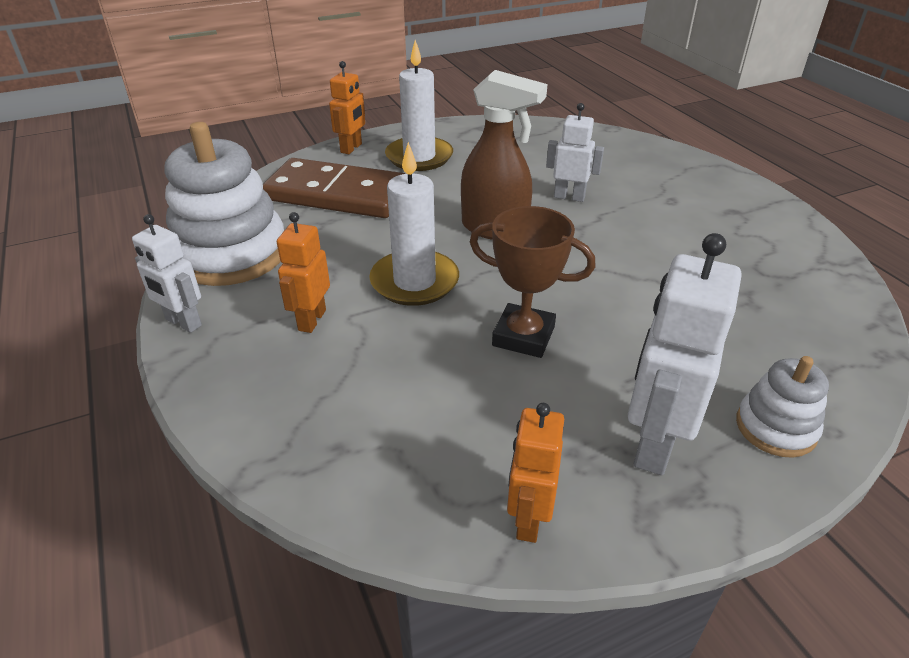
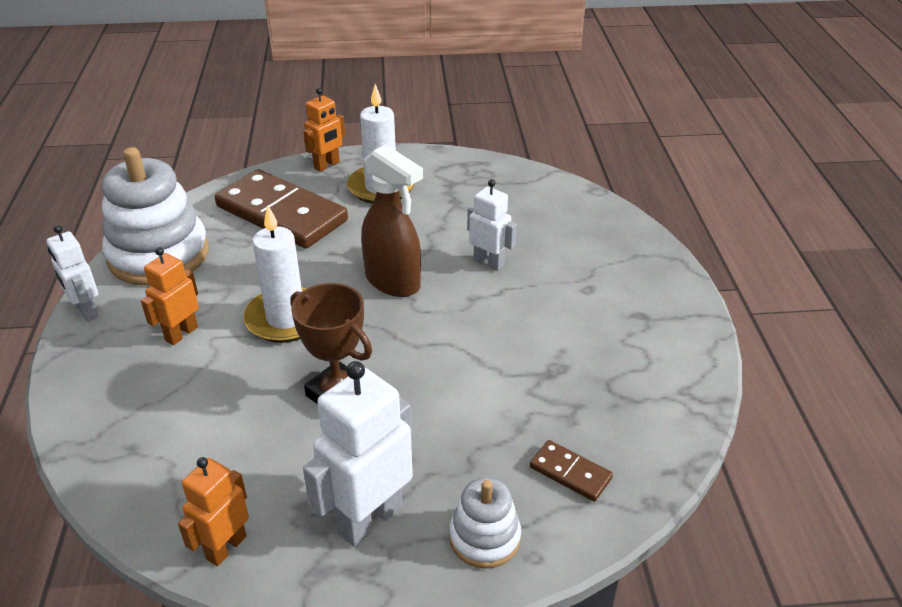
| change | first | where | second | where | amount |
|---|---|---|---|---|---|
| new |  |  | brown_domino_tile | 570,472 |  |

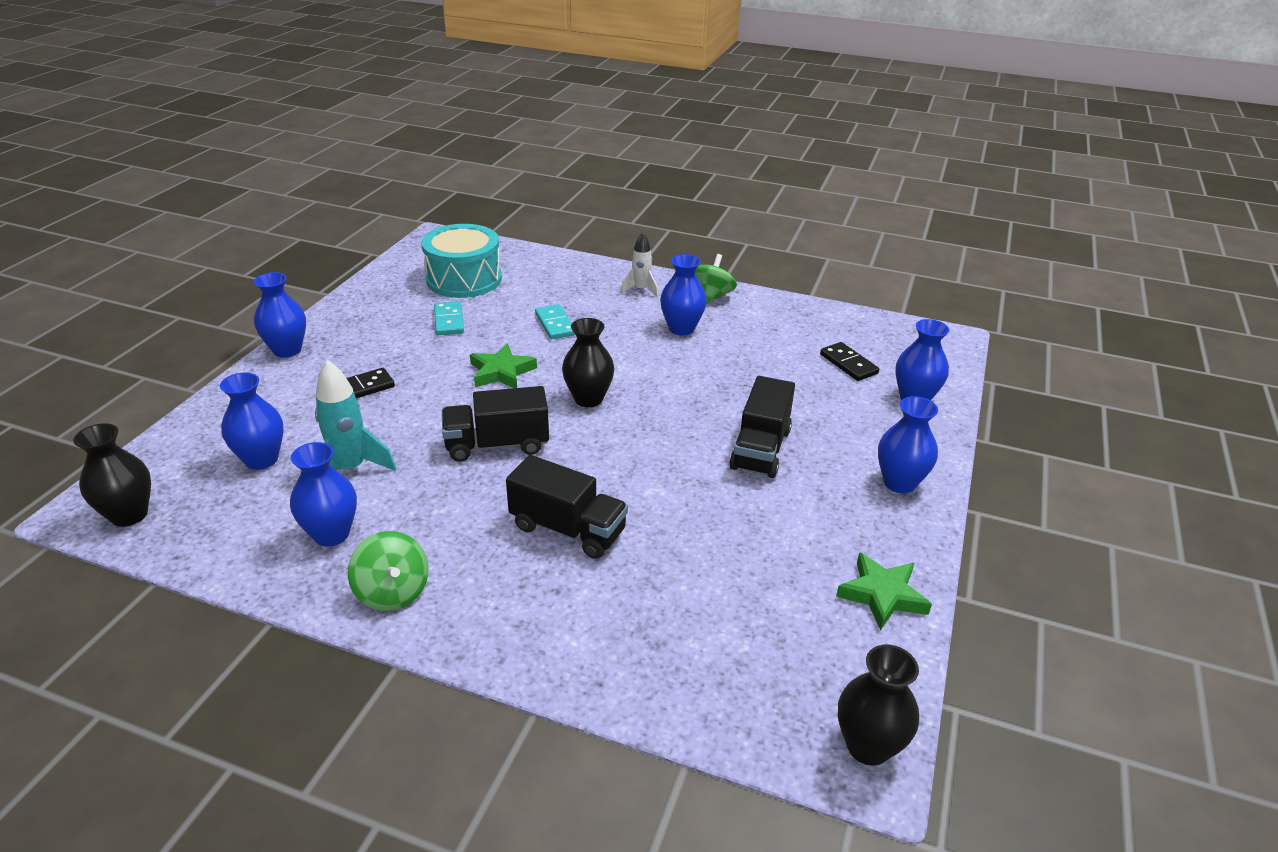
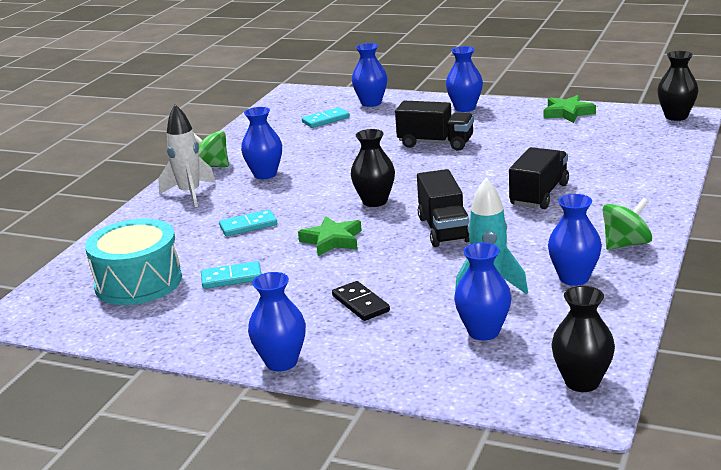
| change | first | where | second | where | amount |
|---|---|---|---|---|---|
| repainted | black_domino_tile | 848,364 | turquoise_domino_tile | 326,120 |  |
| scaled | white_spaceship | 641,290 |  | 190,194 | x1.55 |

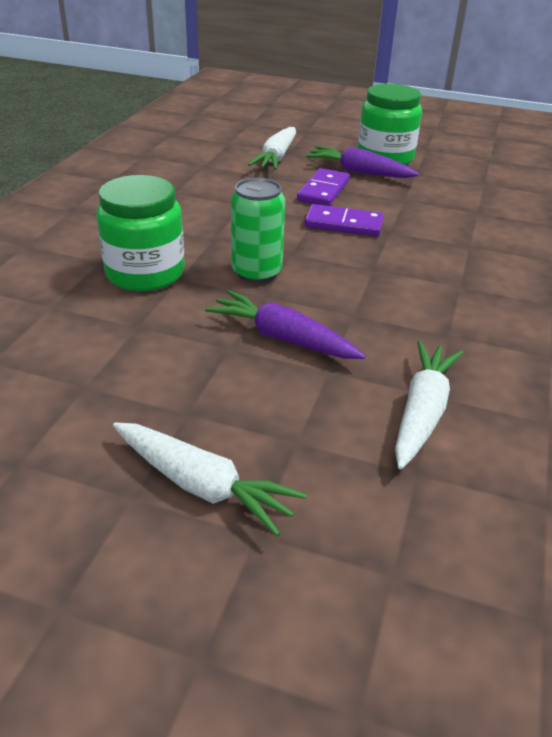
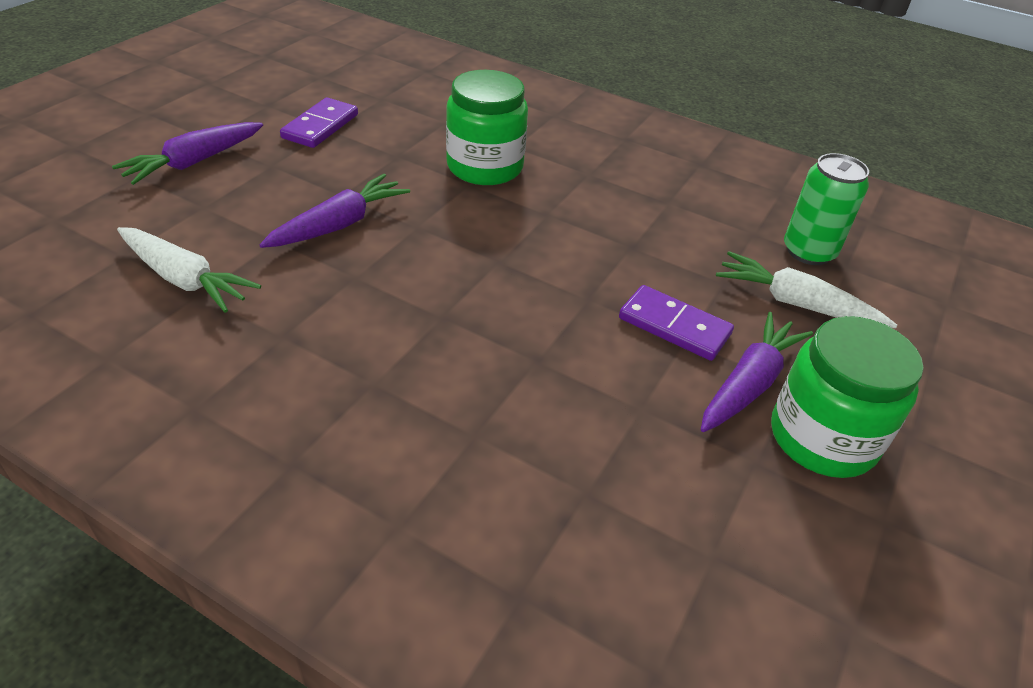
| change | first | where | second | where | amount |
|---|---|---|---|---|---|
| shifted | leaf-green_can | 256,272 |  | 808,251 |  |
| shifted | purple_domino_tile | 343,224 |  | 320,126 |  |
| repainted | white_carrot | 201,485 | purple_carrot | 195,162 |  |

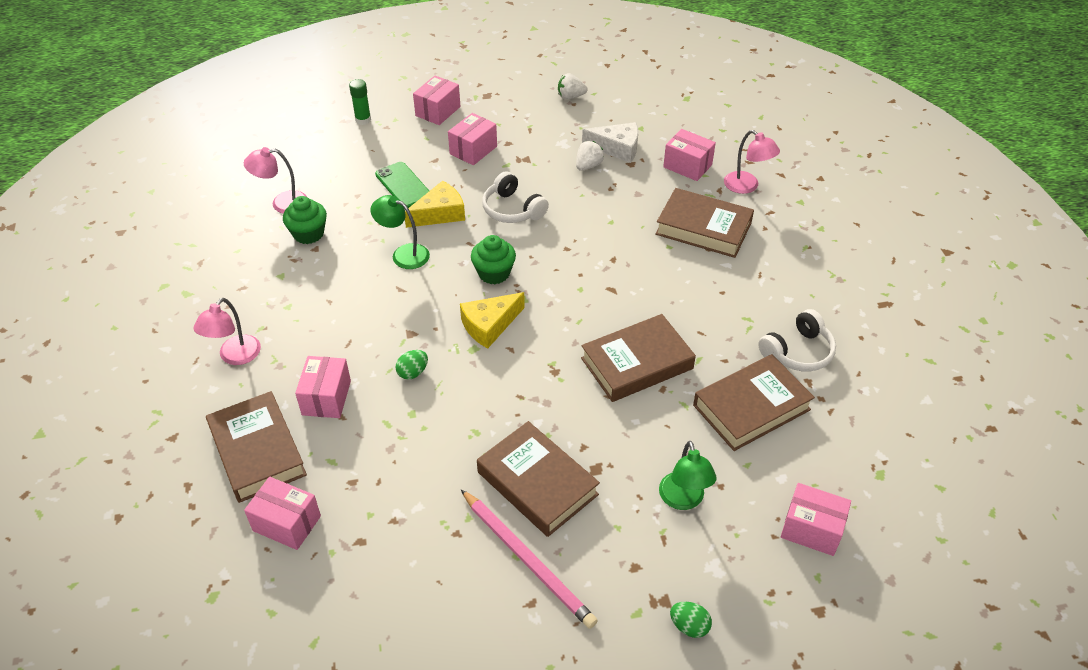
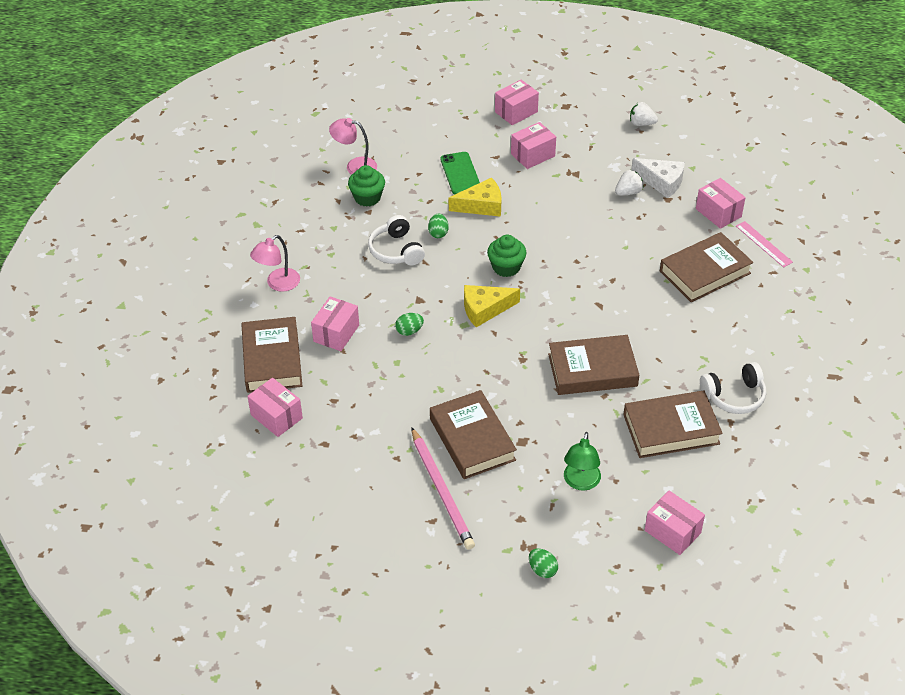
| change | first | where | second | where | amount |
|---|---|---|---|---|---|
| gone | leaf-green_glue_stick | 363,120 |  |  |  |
| shifted | white_headset | 512,209 |  | 396,250 |  |
| swapped | leaf-green_lamp | 403,254 | leaf-green_egg | 438,233 |  |
| swapped | pink_lamp | 746,186 | pink_ruler | 763,244 |  |
| rotated | brown_book | 703,228 |  | 705,272 | 75 degrees counterclockwise |

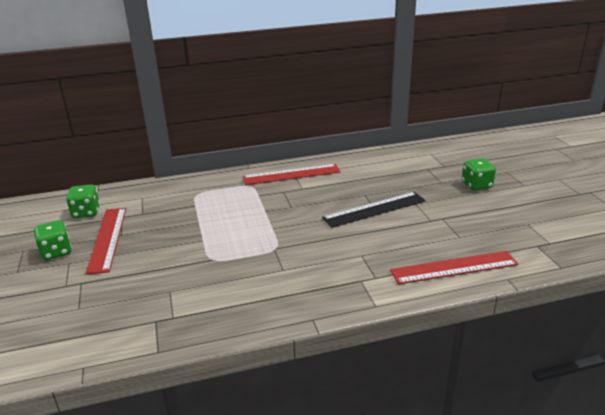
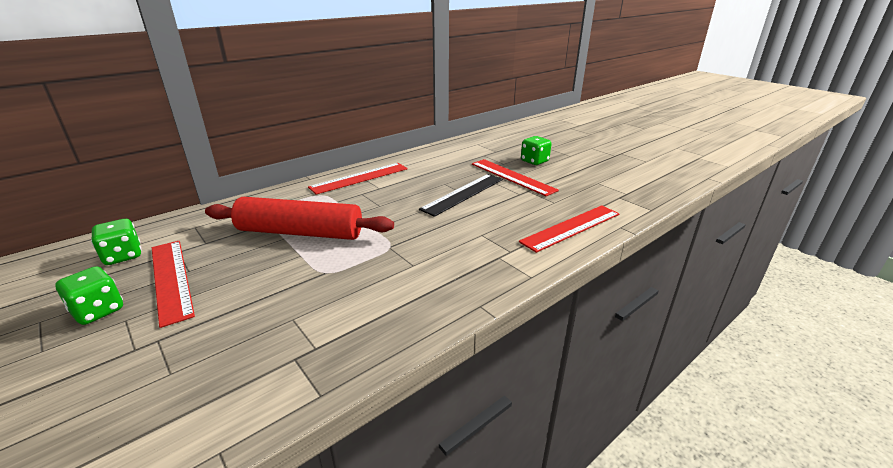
| change | first | where | second | where | amount |
|---|---|---|---|---|---|
| new |  |  | crimson_dough_roller | 300,232 |  |
| new |  |  | crimson_ruler | 512,177 |  |

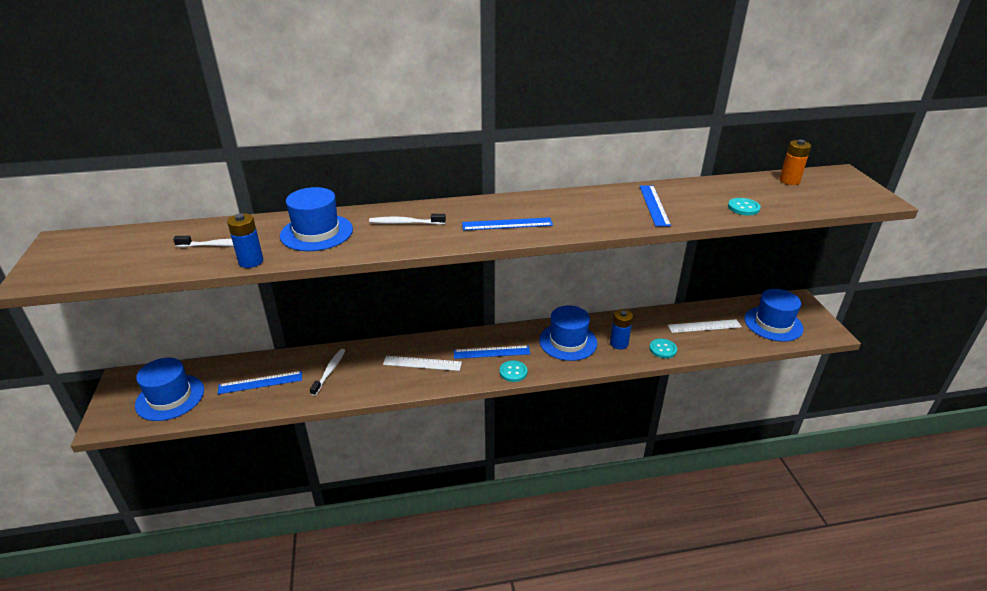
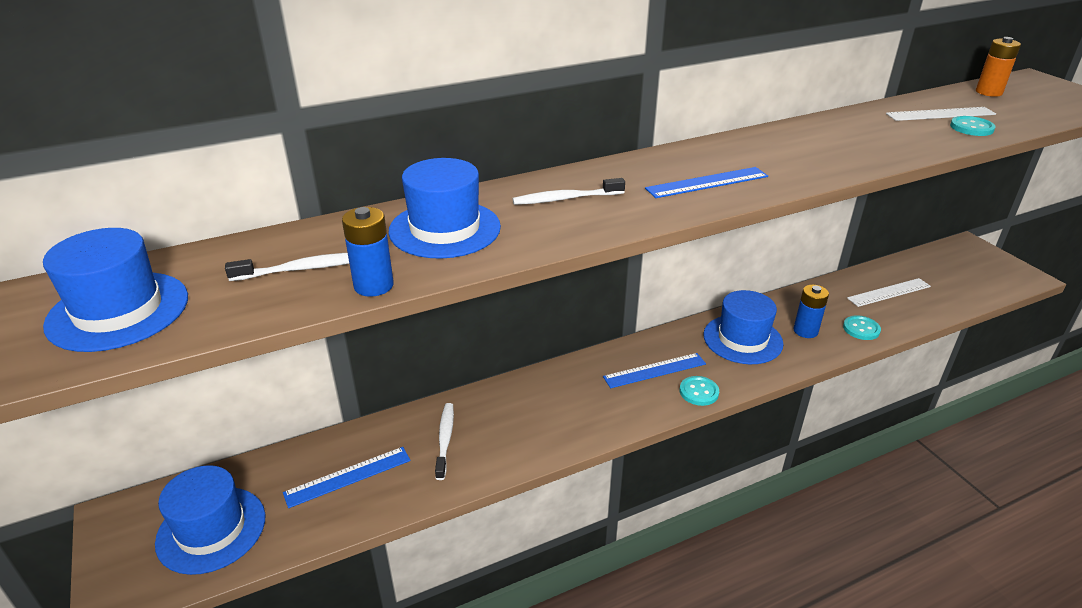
| change | first | where | second | where | amount |
|---|---|---|---|---|---|
| gone | blue_ruler | 654,205 |  |  |  |
| shifted | white_ruler | 422,363 |  | 940,114 |  |
| shifted | blue_hat | 773,324 |  | 118,311 |  |

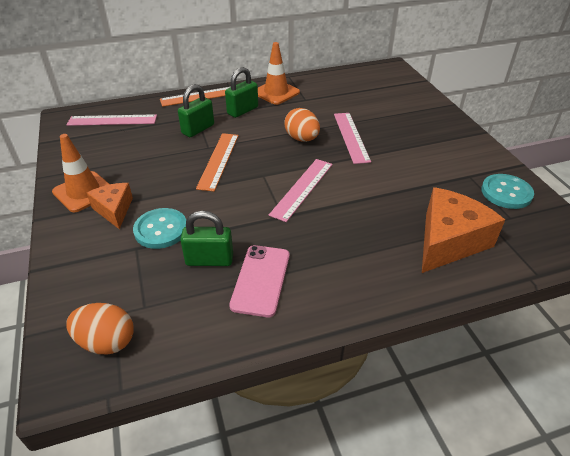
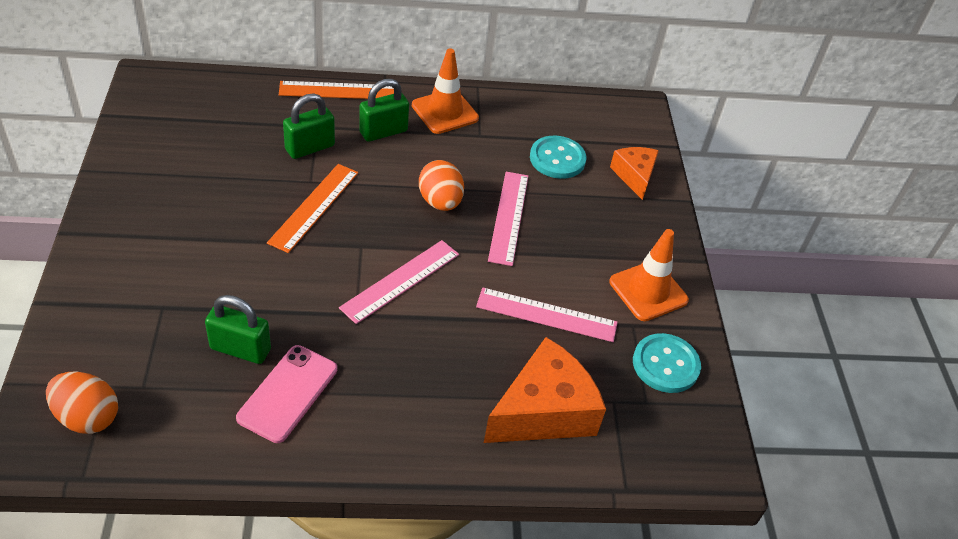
| change | first | where | second | where | amount |
|---|---|---|---|---|---|
| shifted | bright_orange_safety_cone | 83,192 |  | 648,291 |  |
| shifted | pink_ruler | 112,120 |  | 546,315 |  |
| shifted | bright_orange_piece_of_cheese | 114,210 |  | 634,176 |  |
| shifted | turquoise_button | 161,230 |  | 557,159 |  |

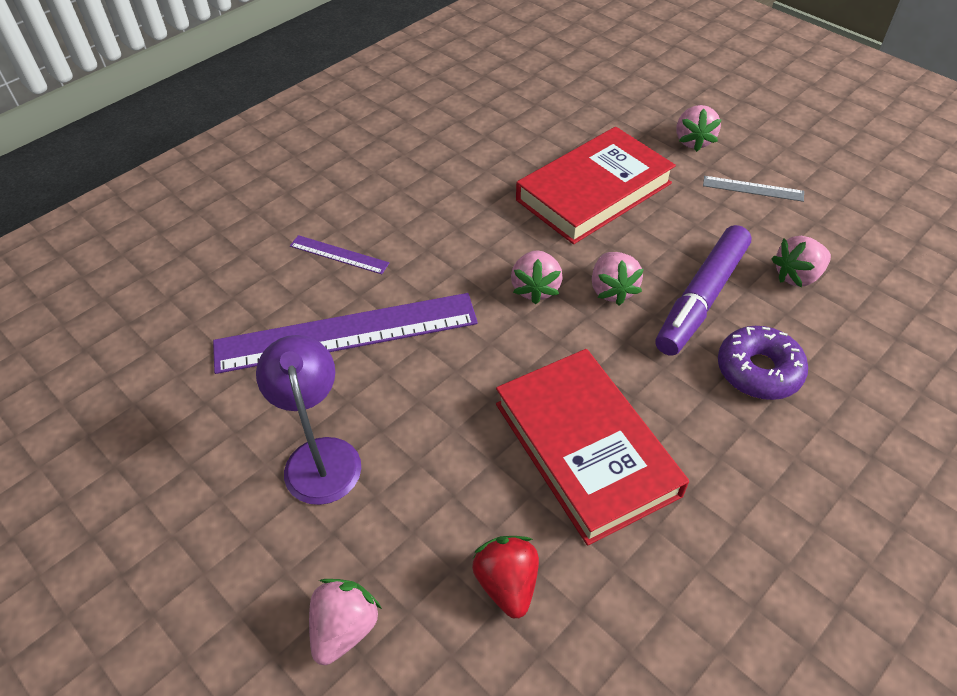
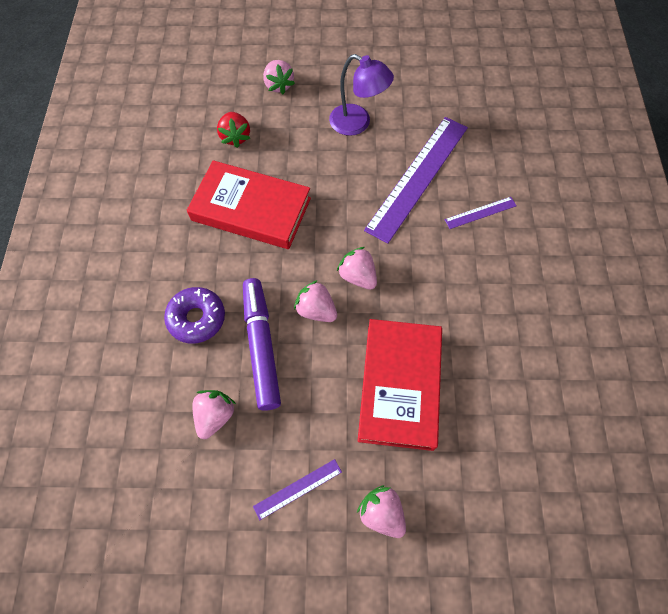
| change | first | where | second | where | amount |
|---|---|---|---|---|---|
| repainted | grey_ruler | 753,189 | purple_ruler | 297,488 |  |
| rotated | crimson_toy_strawberry | 507,584 |  | 235,137 | 45 degrees clockwise |

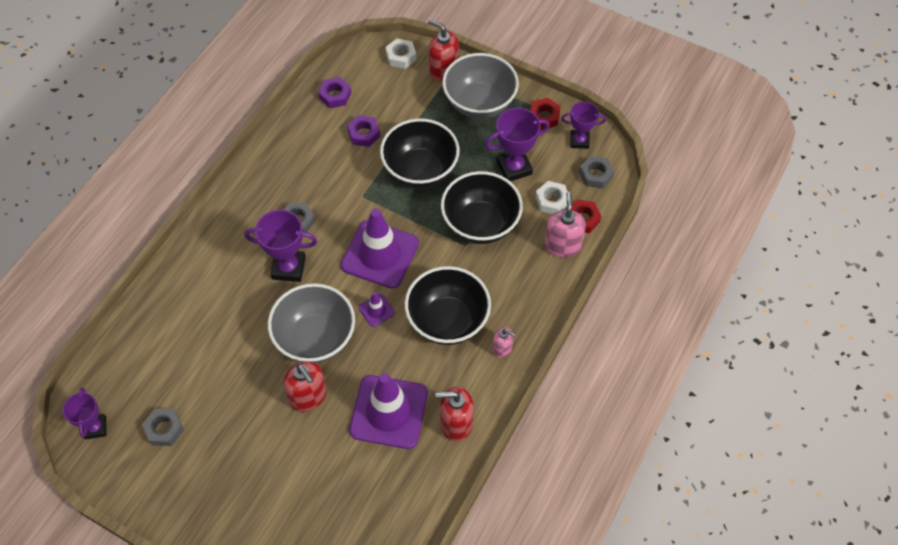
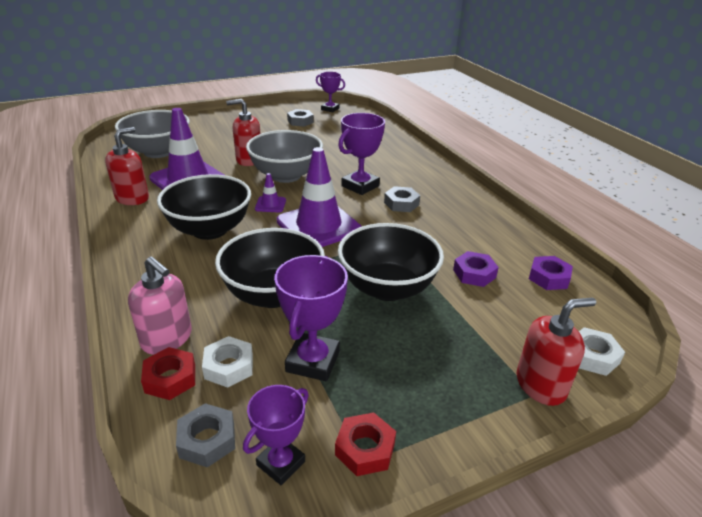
| change | first | where | second | where | amount |
|---|---|---|---|---|---|
| gone | pink_soap_dispenser | 502,348 |  |  |  |
| shifted | grey_deep_dish | 479,103 |  | 158,152 |  |

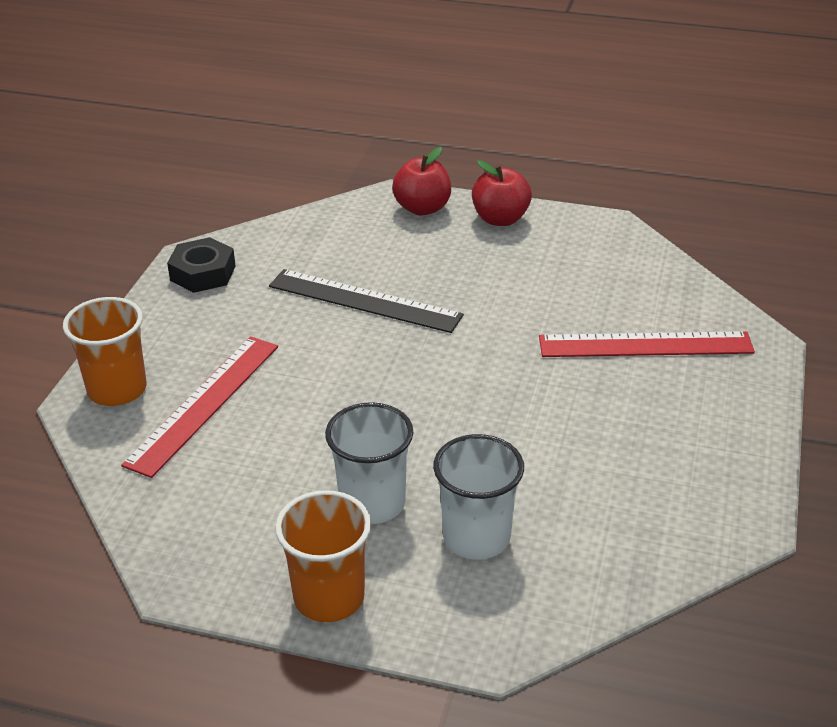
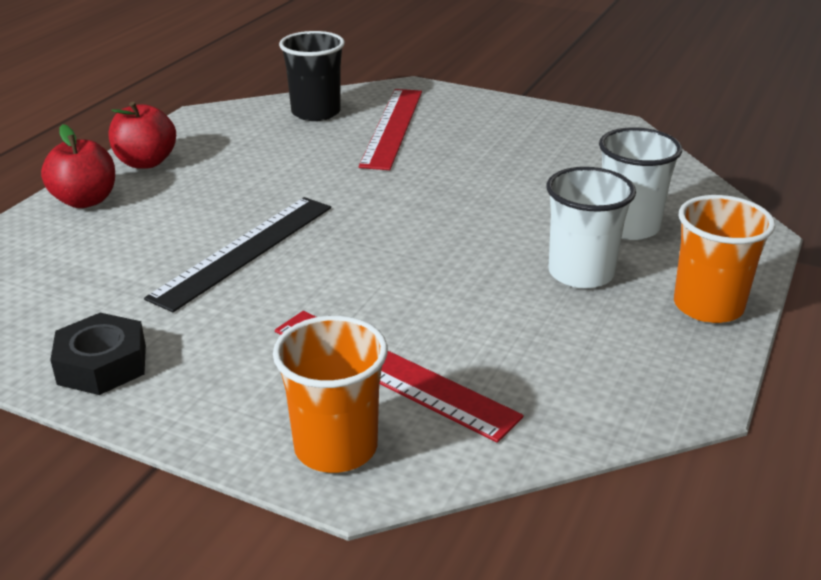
| change | first | where | second | where | amount |
|---|---|---|---|---|---|
| new |  |  | black_tumbler | 316,112 |  |

